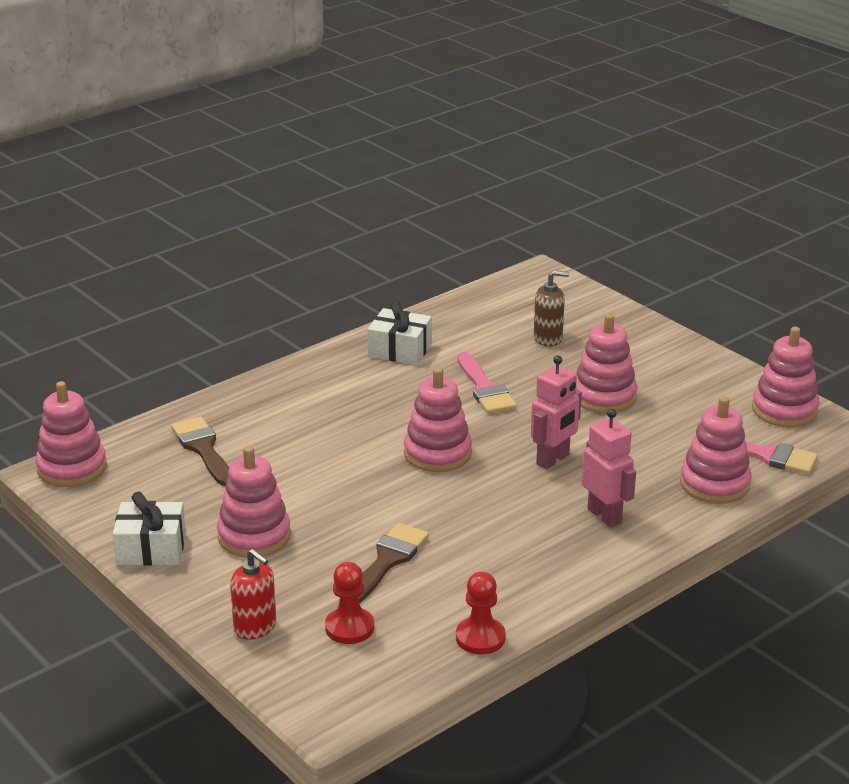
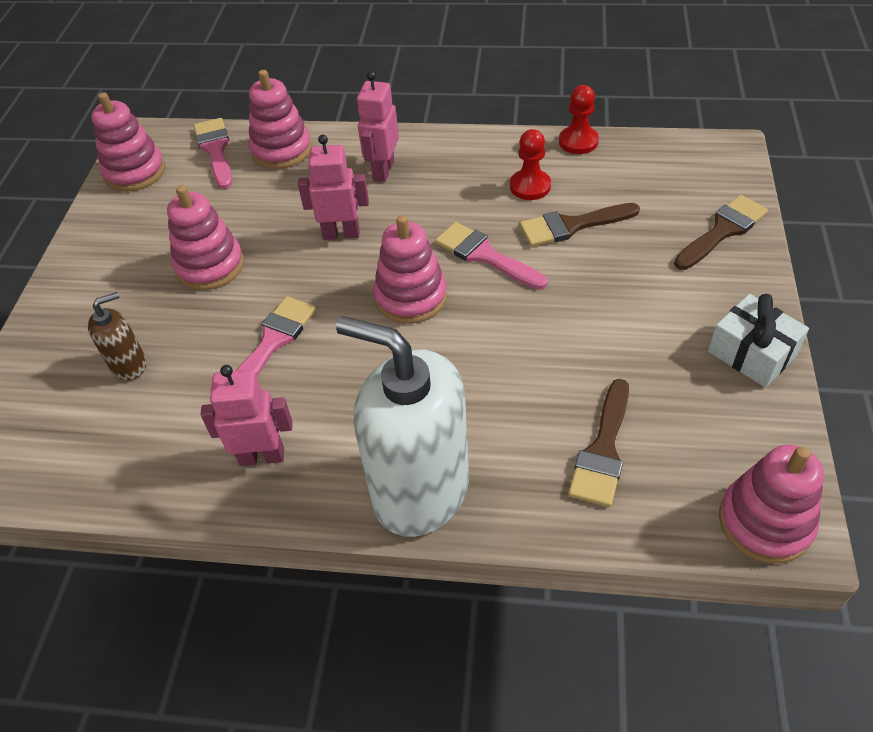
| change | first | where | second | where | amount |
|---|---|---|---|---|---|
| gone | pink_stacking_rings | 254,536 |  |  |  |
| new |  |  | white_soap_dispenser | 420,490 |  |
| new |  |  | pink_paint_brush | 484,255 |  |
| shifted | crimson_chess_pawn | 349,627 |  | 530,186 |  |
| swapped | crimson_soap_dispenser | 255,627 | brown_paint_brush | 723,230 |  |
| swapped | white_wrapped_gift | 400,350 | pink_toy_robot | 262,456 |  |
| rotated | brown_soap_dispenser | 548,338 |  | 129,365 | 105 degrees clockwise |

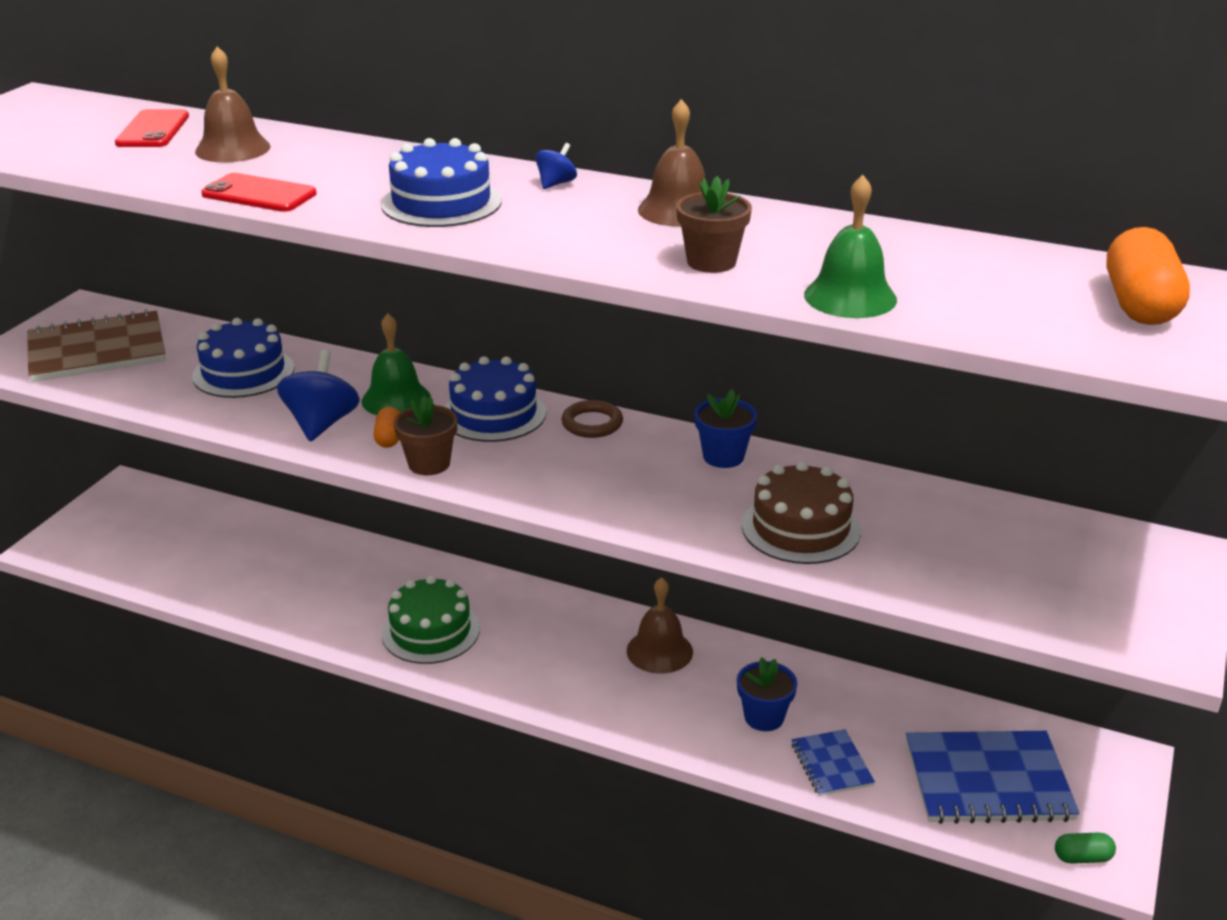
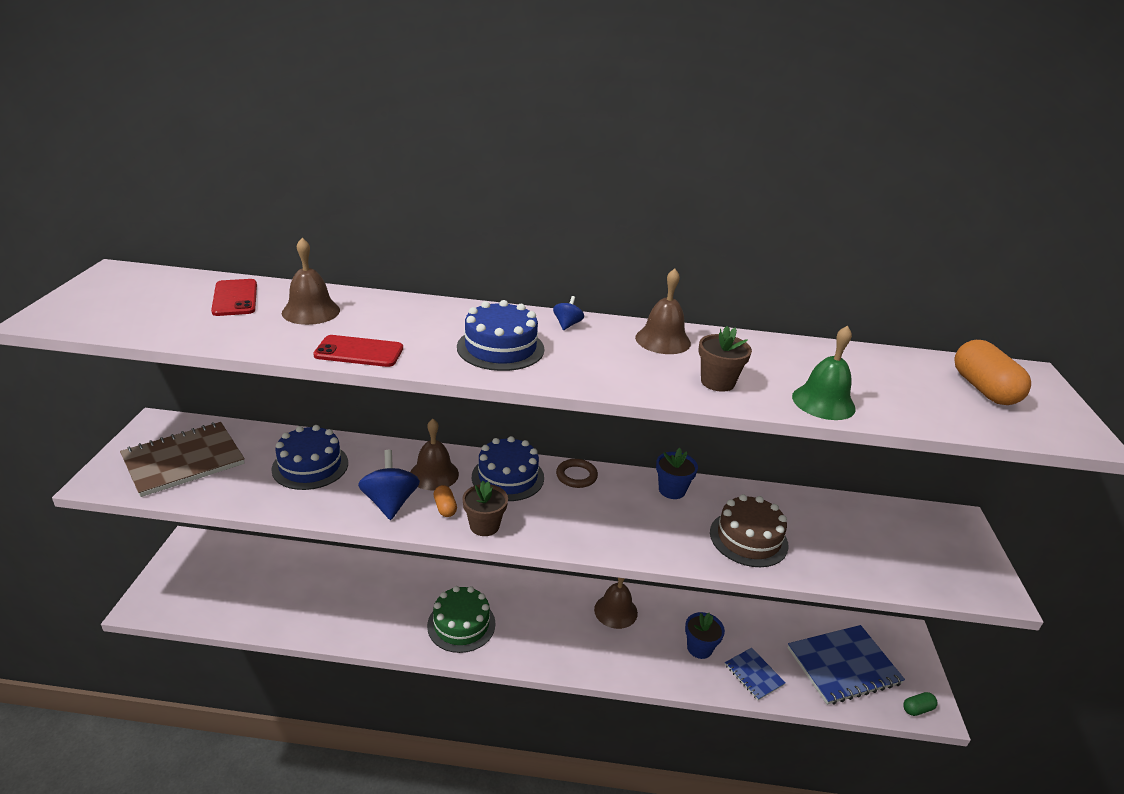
| change | first | where | second | where | amount |
|---|---|---|---|---|---|
| repainted | leaf-green_bell | 396,399 | brown_bell | 434,474 |  |

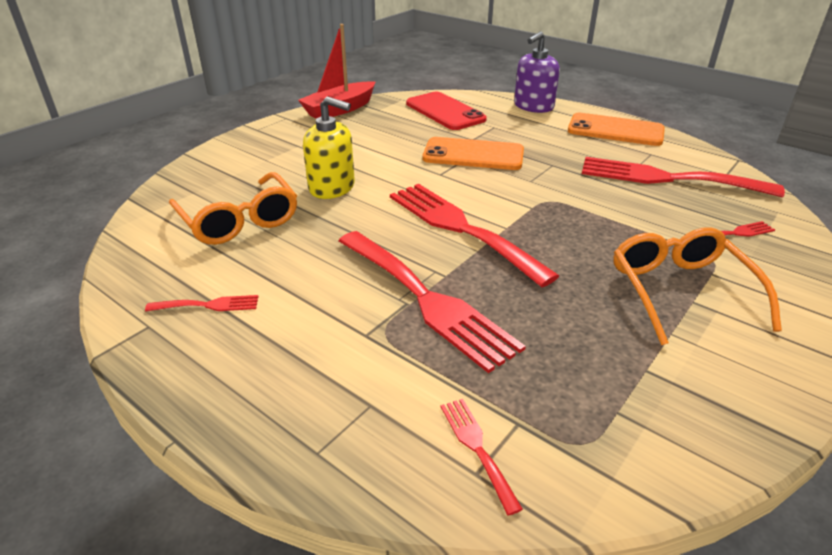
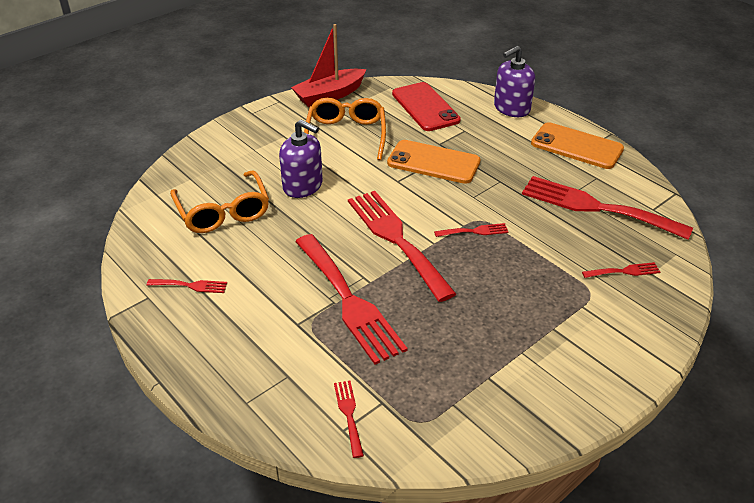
| change | first | where | second | where | amount |
|---|---|---|---|---|---|
| new |  |  | crimson_table_fork | 475,231 |  |
| shifted | bright_orange_eyeglasses | 679,290 |  | 346,135 |  |
| repainted | bright_yellow_soap_dispenser | 332,187 | purple_soap_dispenser | 303,186 |  |

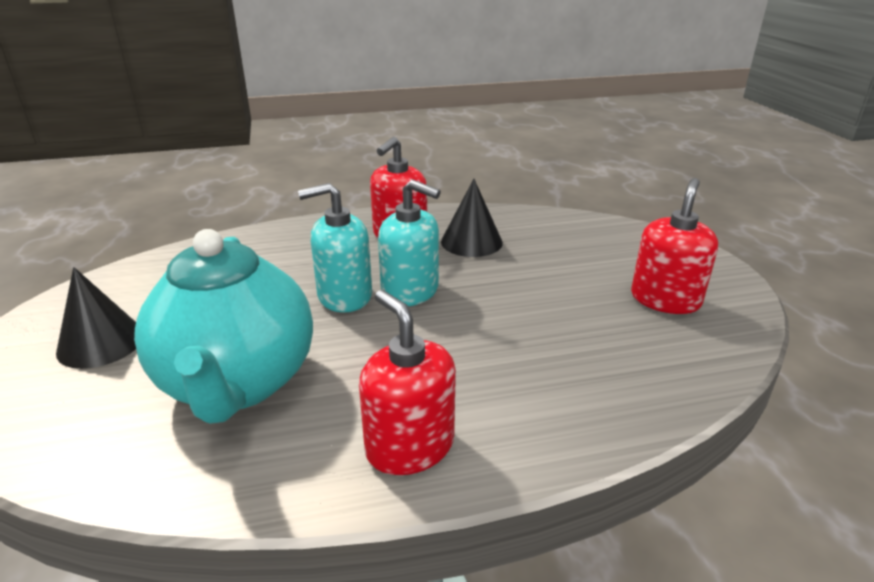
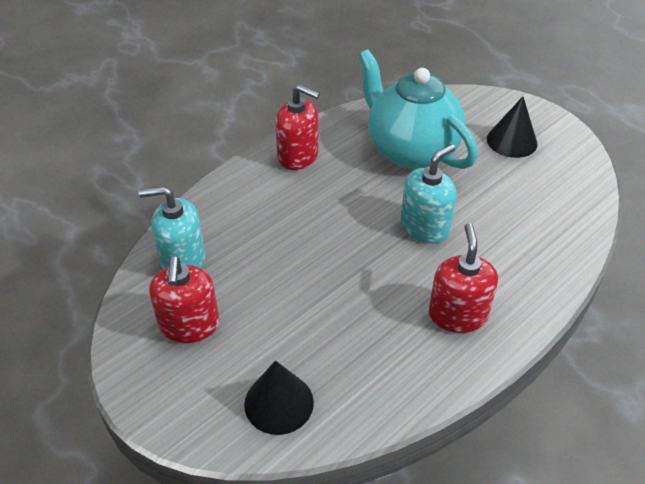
| change | first | where | second | where | amount |
|---|---|---|---|---|---|
| shifted | turquoise_soap_dispenser | 410,291 |  | 183,260 |  |
| shifted | black_cone_shape | 471,242 |  | 279,403 |  |

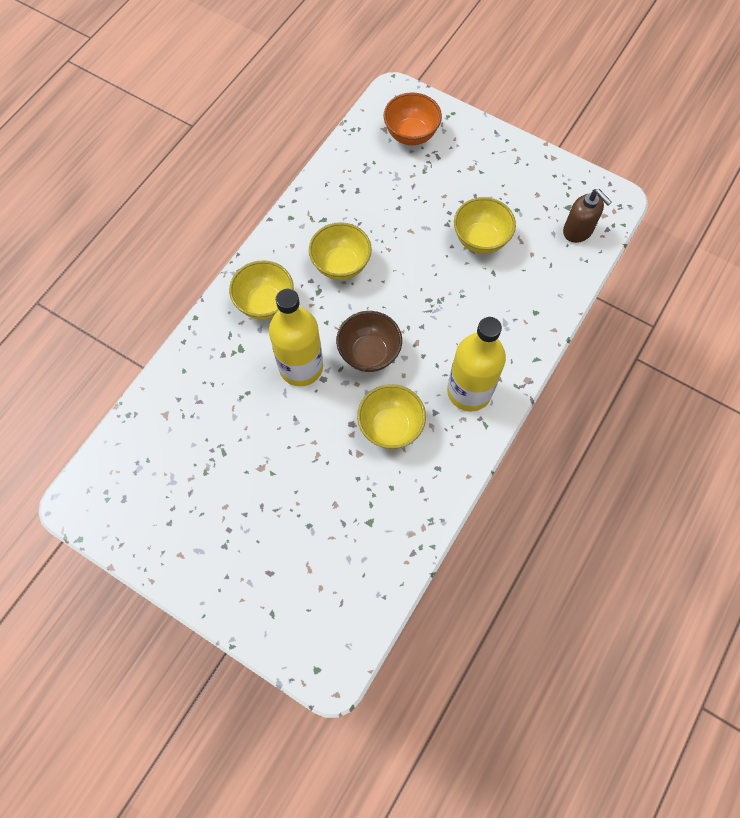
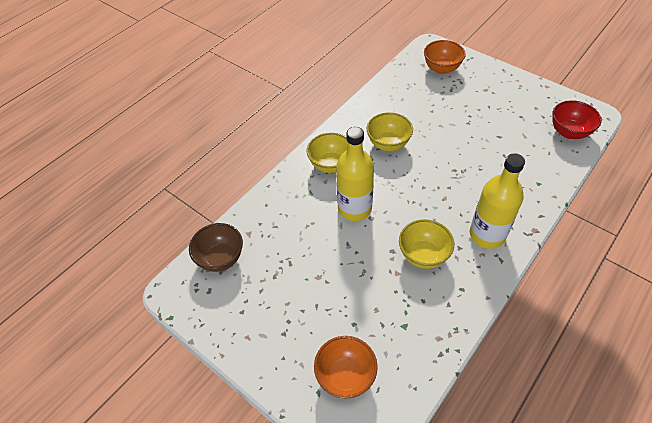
| change | first | where | second | where | amount |
|---|---|---|---|---|---|
| gone | bright_yellow_deep_dish | 480,240 |  |  |  |
| new |  |  | bright_orange_deep_dish | 345,376 |  |
| shifted | brown_deep_dish | 369,353 |  | 221,258 |  |
| swapped | brown_soap_dispenser | 578,231 | crimson_deep_dish | 569,132 |  |

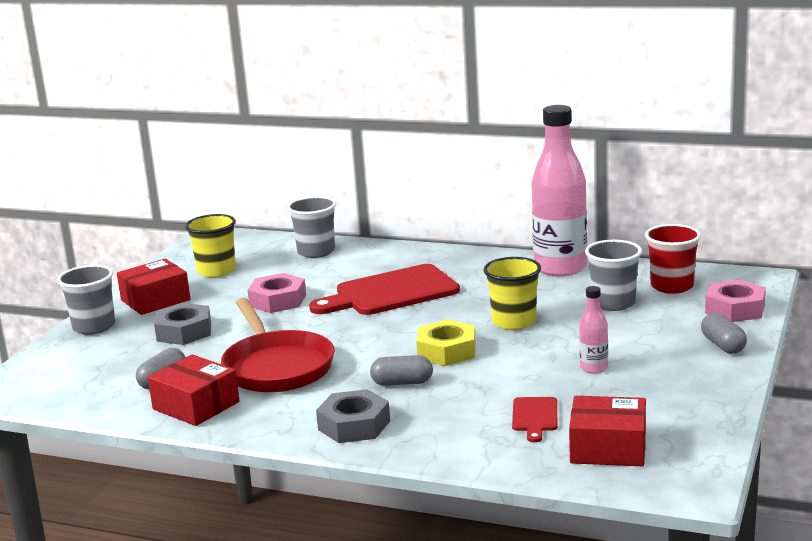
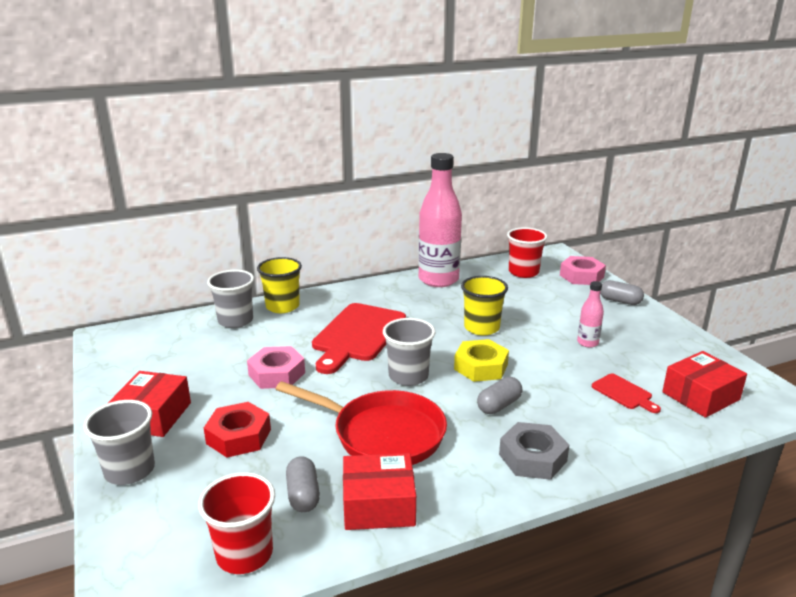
| change | first | where | second | where | amount |
|---|---|---|---|---|---|
| new |  |  | crimson_tumbler | 244,554 |  |
| shifted | bright_yellow_tumbler | 216,271 |  | 282,306 |  |
| shifted | grey_tumbler | 613,303 |  | 408,376 |  |
| repainted | grey_nut | 184,332 | crimson_nut | 239,436 |  |

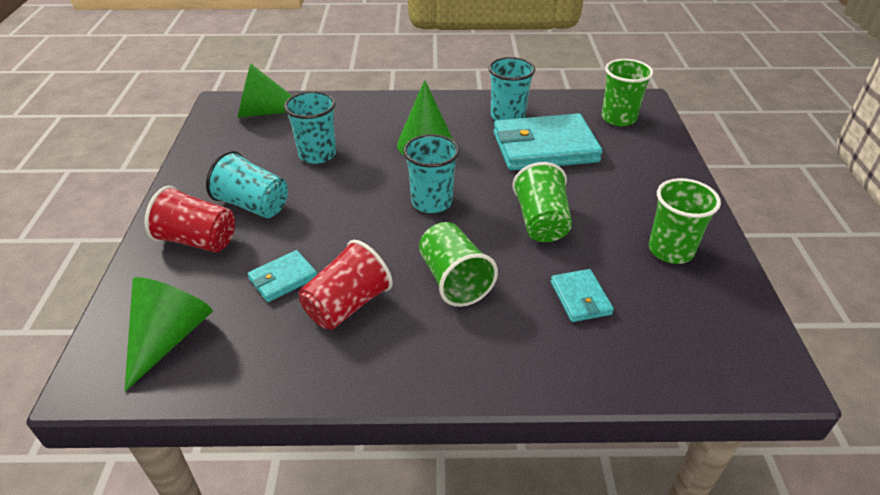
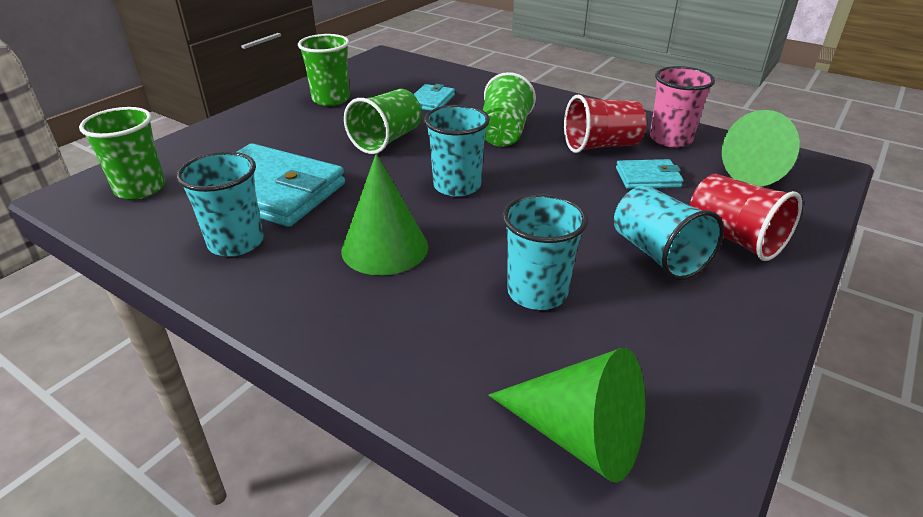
| change | first | where | second | where | amount |
|---|---|---|---|---|---|
| new |  |  | pink_tumbler | 670,139 |  |

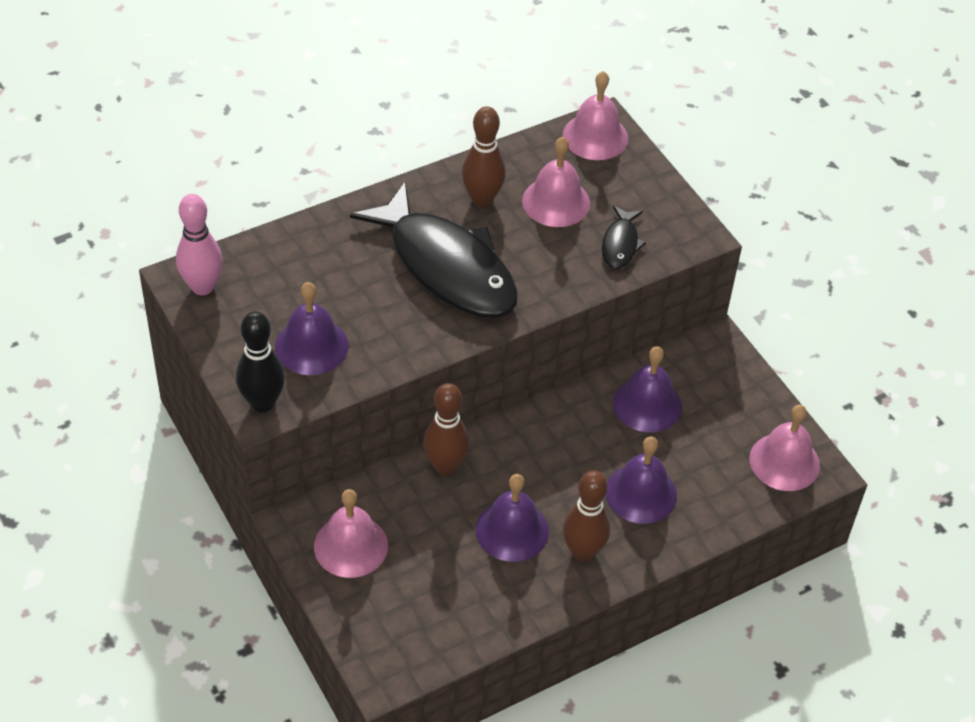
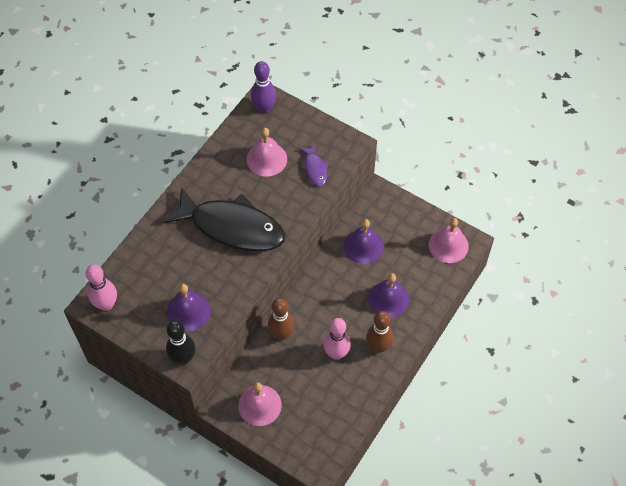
| change | first | where | second | where | amount |
|---|---|---|---|---|---|
| gone | brown_skittle | 482,199 |  |  |  |
| swapped | purple_bell | 512,530 | pink_skittle | 336,353 |  |
| swapped | pink_bell | 595,136 | purple_skittle | 264,108 |  |
| repainted | black_fish | 620,244 | purple_fish | 315,169 |  |

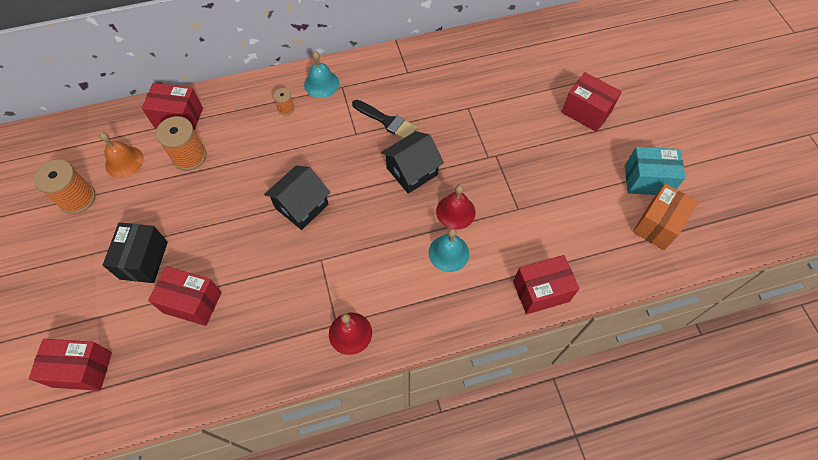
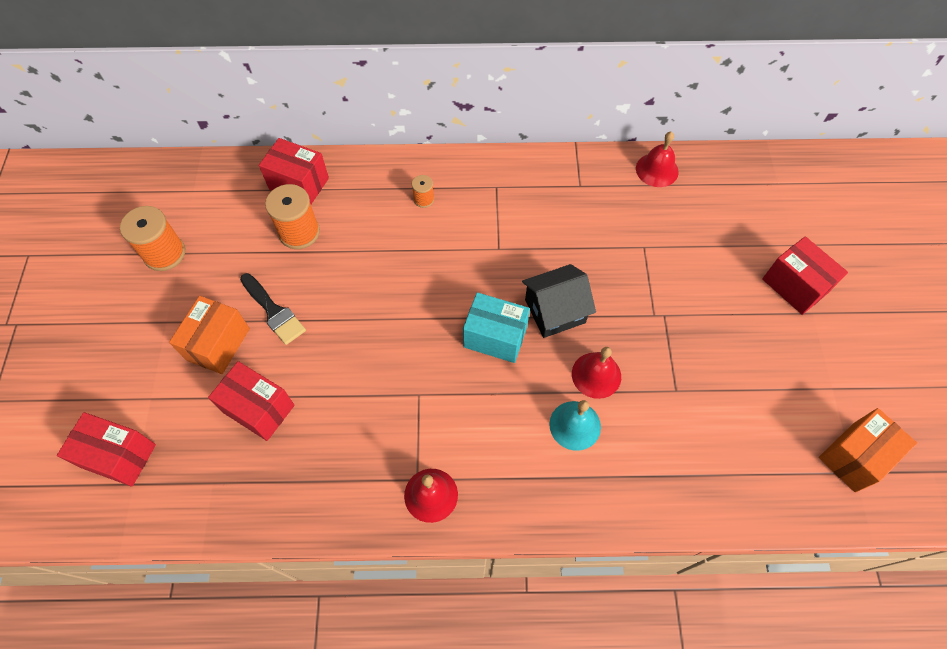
| change | first | where | second | where | amount |
|---|---|---|---|---|---|
| gone | bright_orange_bell | 124,161 |  |  |  |
| gone | black_cottage | 301,206 |  |  |  |
| gone | turquoise_bell | 321,84 |  |  |  |
| gone | crimson_box | 541,291 |  |  |  |
| new |  |  | crimson_bell | 657,170 |  |
| shifted | black_paint_brush | 387,121 |  | 274,311 |  |
| shifted | turquoise_box | 647,180 |  | 495,337 |  |
| repainted | black_box | 144,260 | bright_orange_box | 218,344 |  |

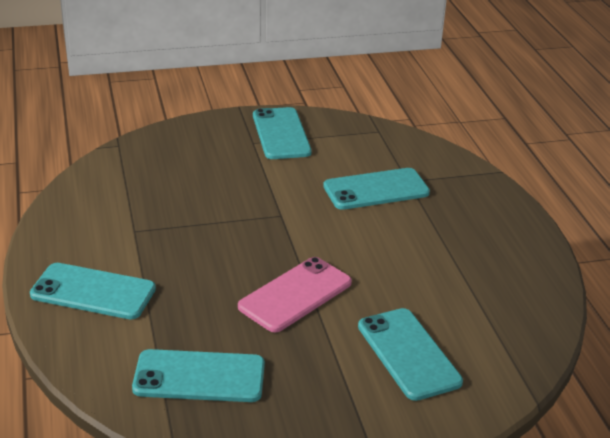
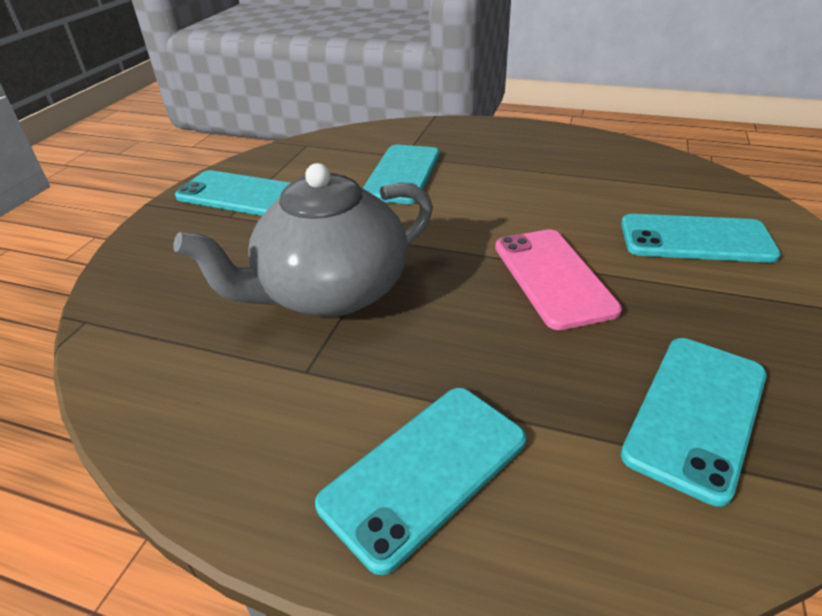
| change | first | where | second | where | amount |
|---|---|---|---|---|---|
| new |  |  | grey_china_teapot | 330,292 |  |

